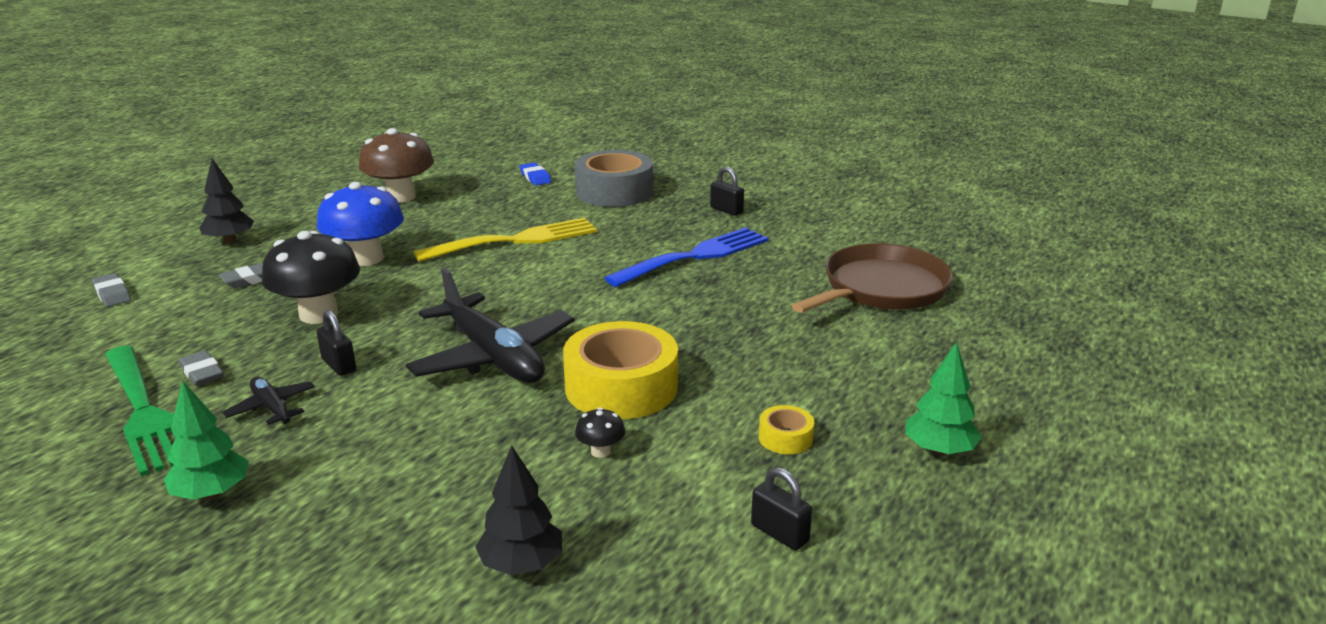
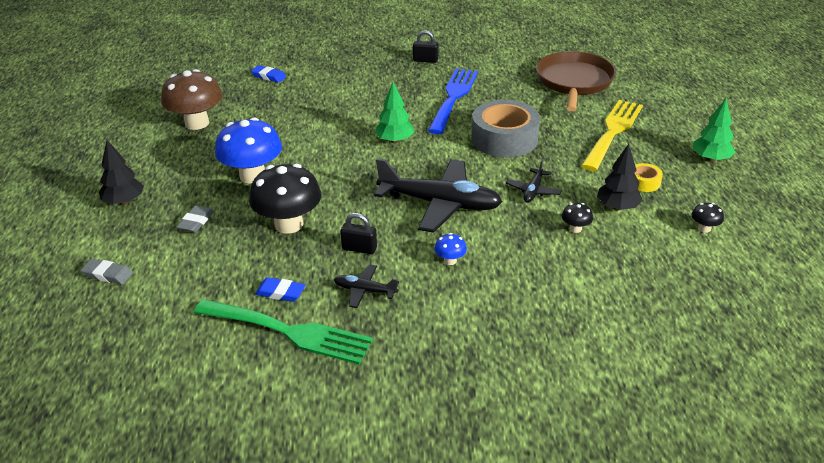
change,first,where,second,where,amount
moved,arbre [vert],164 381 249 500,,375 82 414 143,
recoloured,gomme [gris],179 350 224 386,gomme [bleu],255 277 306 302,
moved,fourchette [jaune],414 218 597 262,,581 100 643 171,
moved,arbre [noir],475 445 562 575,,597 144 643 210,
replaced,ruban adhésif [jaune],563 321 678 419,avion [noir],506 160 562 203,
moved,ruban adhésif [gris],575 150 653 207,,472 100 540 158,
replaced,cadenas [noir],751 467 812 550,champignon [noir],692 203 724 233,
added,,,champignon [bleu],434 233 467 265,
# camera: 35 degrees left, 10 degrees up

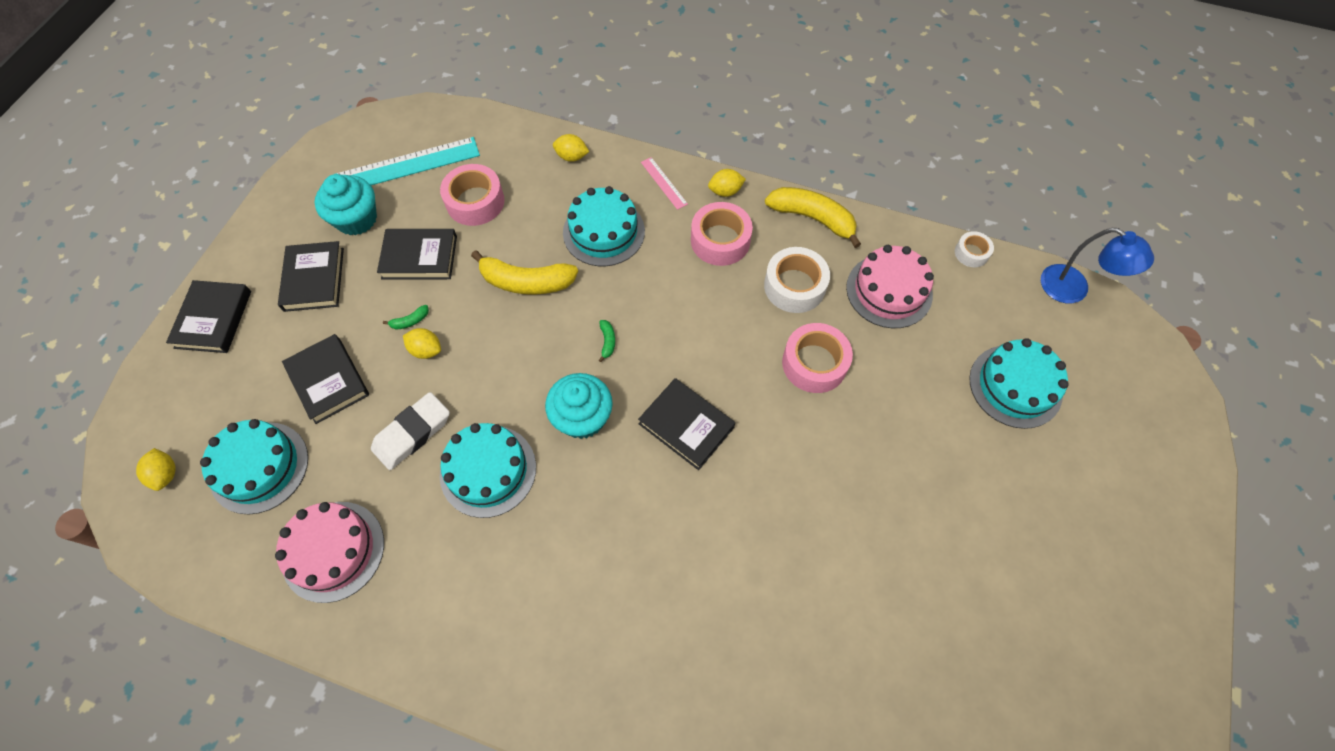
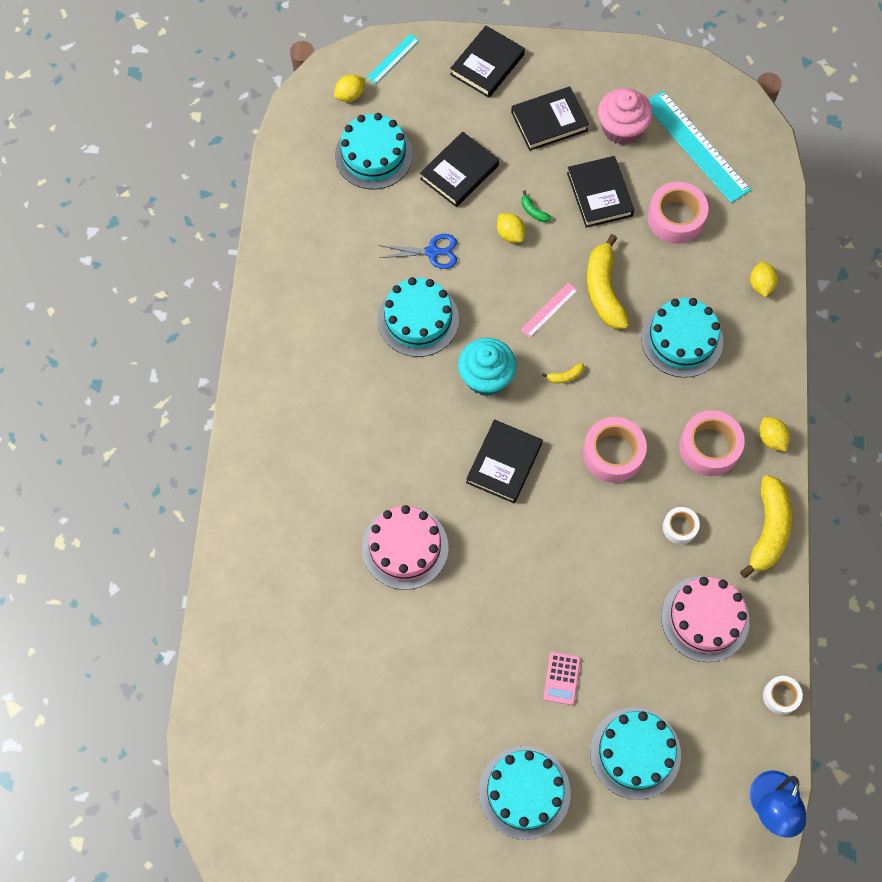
change,first,where,second,where,amount
turned,livre [noir],166 280 251 353,,450 26 525 98,45 degrees counterclockwise
moved,gâteau [rose],275 502 384 603,,362 505 448 590,
recoloured,muffin [turquoise],314 174 377 236,muffin [rose],598 88 653 145,
replaced,gomme [blanc],371 392 450 470,ciseaux [bleu],379 234 457 269,
turned,citron [jaune],403 328 441 359,,497 213 525 243,45 degrees counterclockwise
recoloured,banane [vert],599 320 615 362,banane [jaune],542 363 584 383,
moved,règle [rose],641 157 688 210,,520 283 578 338,
resized,ruban adhésif [blanc],764 247 830 313,,663 507 700 544,x0.56
moved,ruban adhésif [rose],782 323 853 393,,583 417 647 483,
added,,,règle [turquoise],367 34 419 84,
added,,,gâteau [turquoise],479 746 571 840,
added,,,calculatrice [rose],543 652 581 705,
# camera: 75 degrees right, 5 degrees up

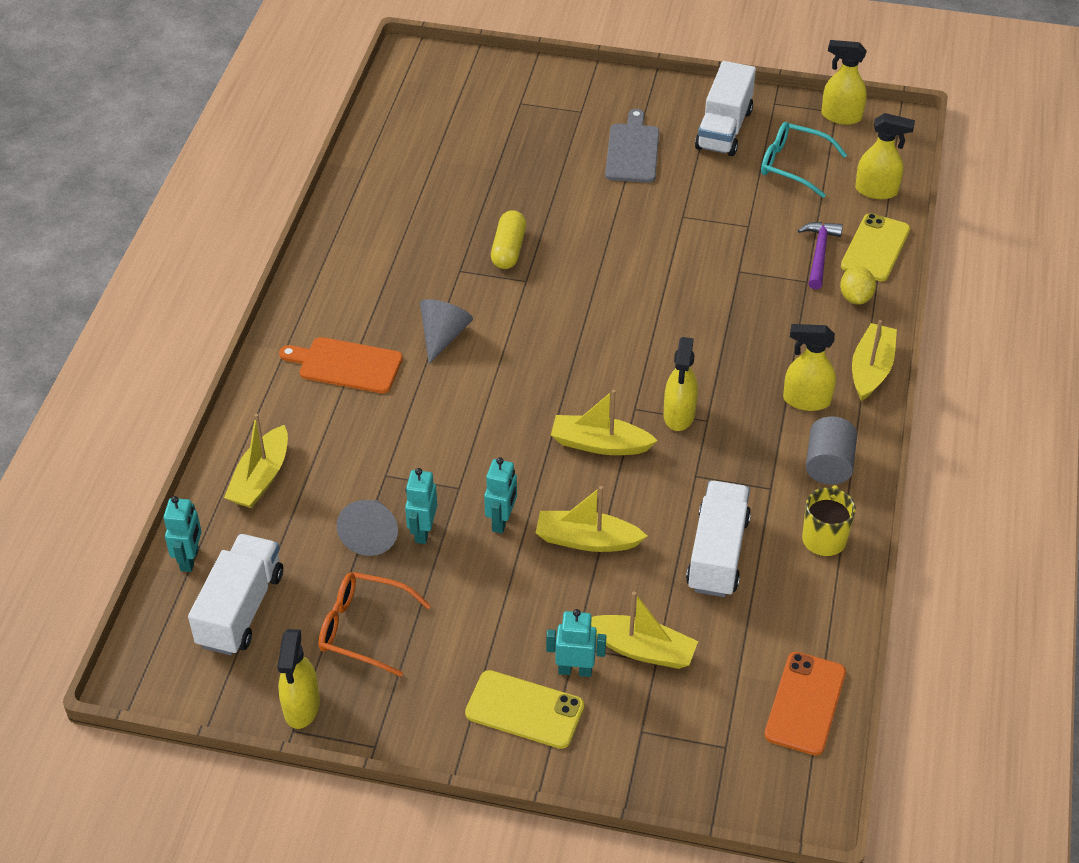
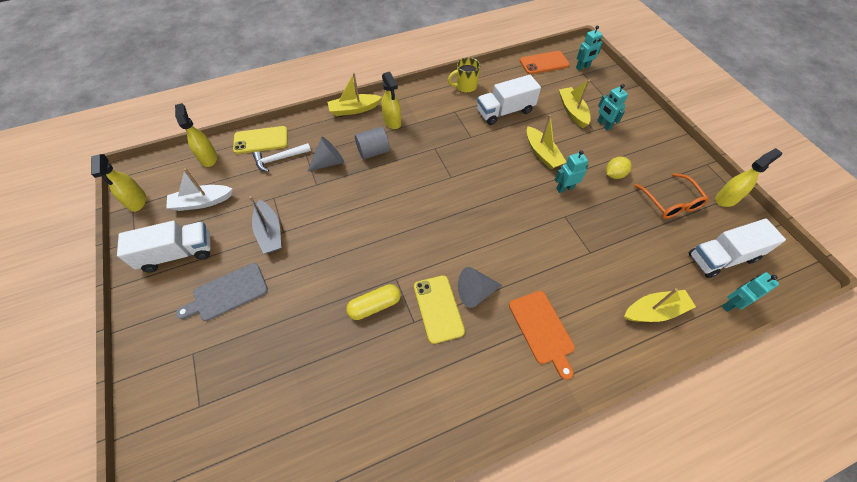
change,first,where,second,where,amount
moved,cône [gris],337 500 398 556,,307 136 344 172,
moved,robot [turquoise],405 468 437 544,,576 26 603 71,
moved,téléphone [jaune],465 670 584 749,,414 275 465 344,
removed,bateau [jaune],551 389 658 455,,,
removed,vaporisateur [jaune],664 337 698 431,,,
replaced,lunettes [turquoise],761 122 847 198,bateau [blanc],166 168 232 211,
recoloured,marteau [violet],798 222 843 289,marteau [blanc],253 143 311 172,
moved,cylindre [gris],806 416 857 484,,355 127 390 159,
moved,citron [jaune],840 266 876 305,,606 157 632 179,
added,,,bateau [gris],249 196 281 254,
# camera: 125 degrees left, 10 degrees up

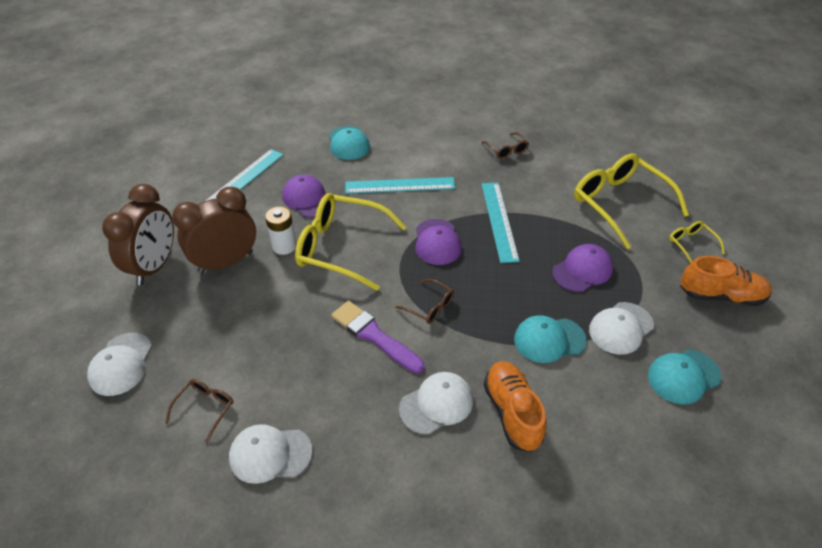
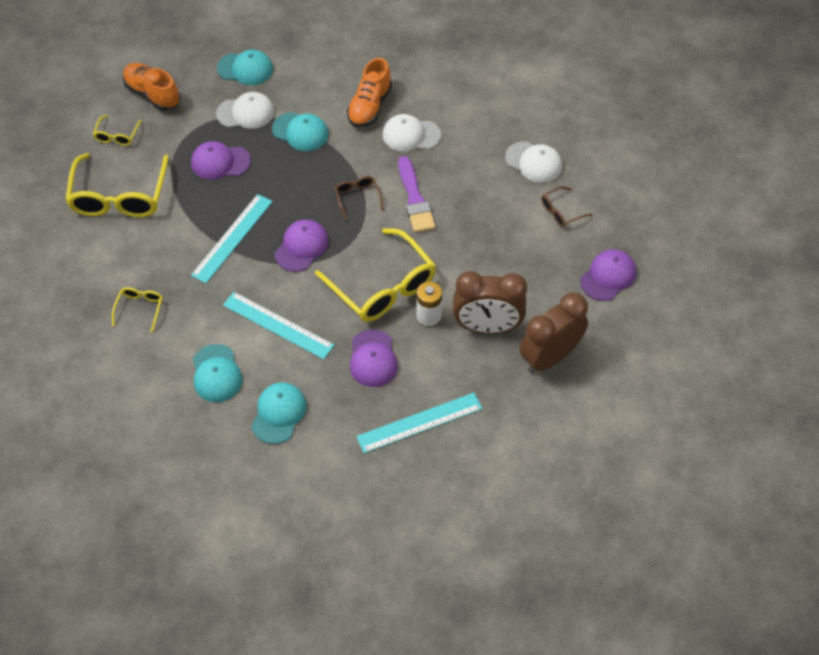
change,first,where,second,where,amount
recoloured,casquette [blanc],87 333 152 396,casquette [violet],580 249 636 301,
recoloured,lunettes [marron],481 132 529 159,lunettes [jaune],112 287 163 332,
added,,,casquette [turquoise],193 344 243 402,
# camera: 145 degrees left, 10 degrees up

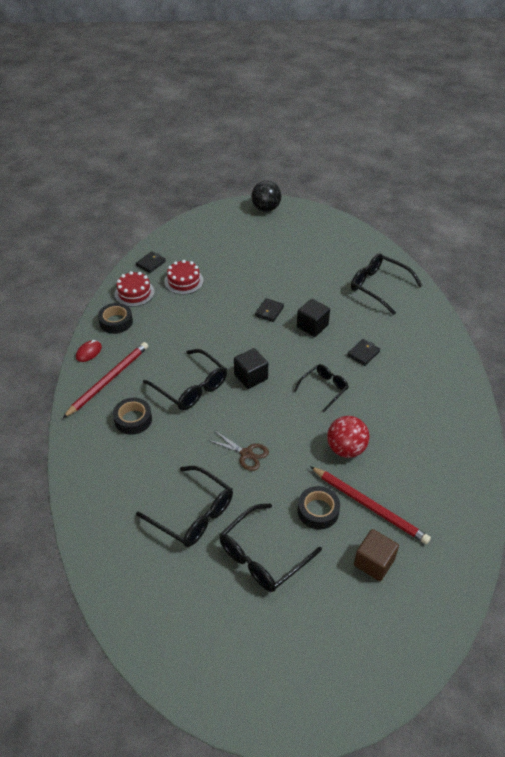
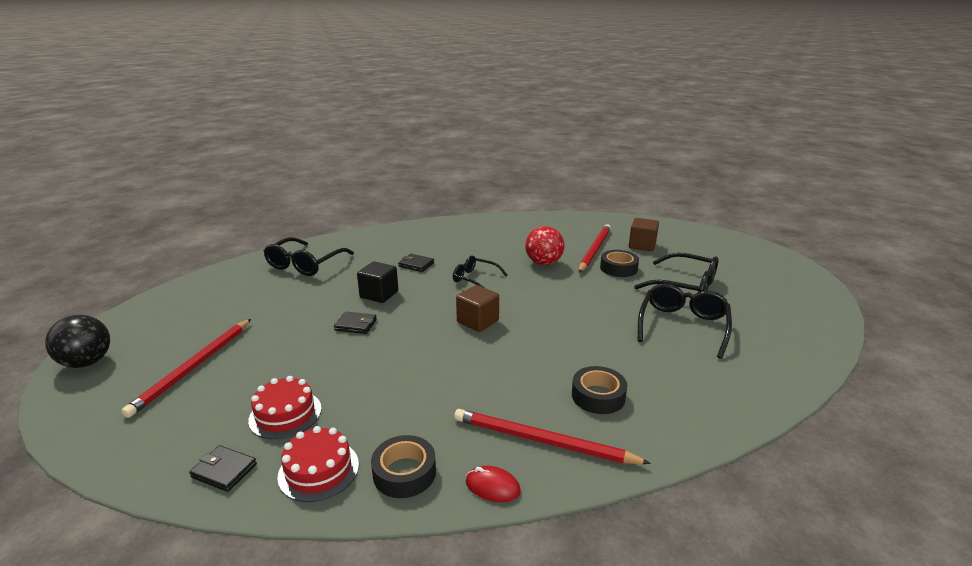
change,first,where,second,where,amount
removed,lunettes [noir],143 349 227 410,,,
removed,ciseaux [marron],208 430 269 471,,,
recoloured,cube [noir],234 348 268 389,cube [marron],456 285 499 332,
added,,,crayon [rouge],121 319 251 418,
# camera: 105 degrees left, 20 degrees down

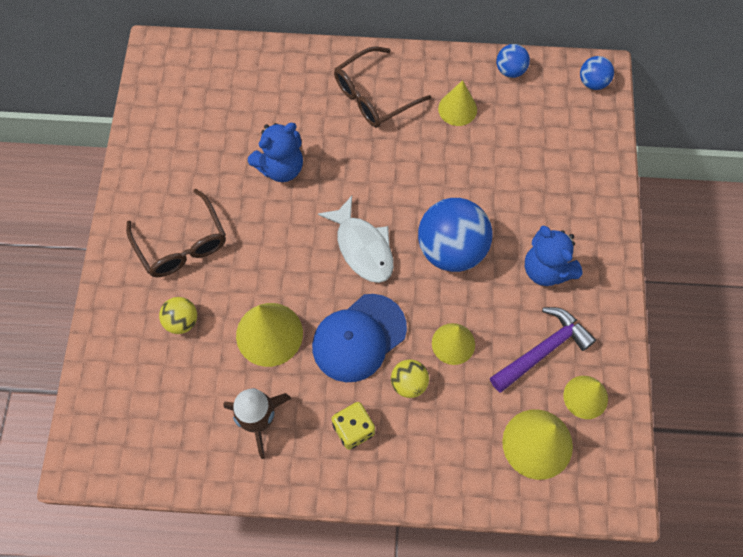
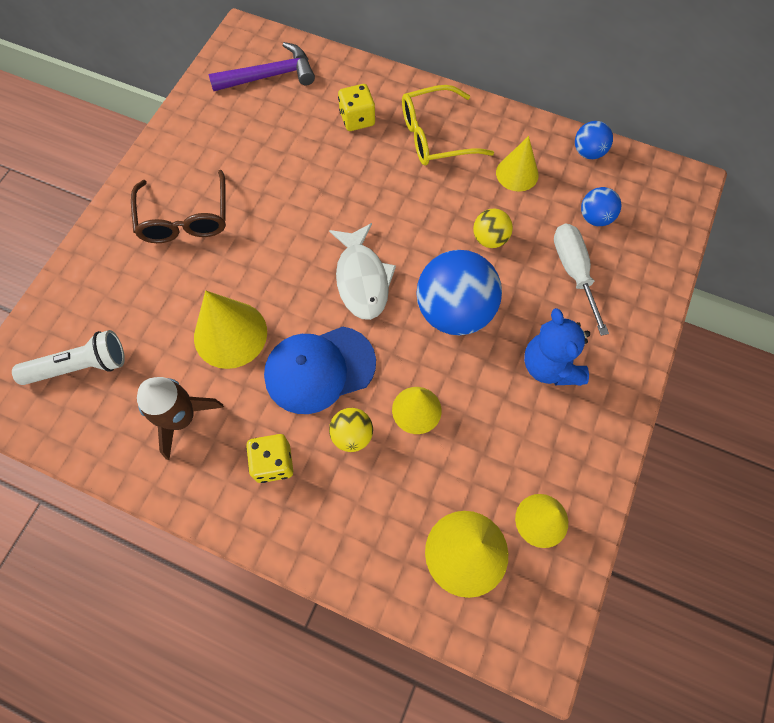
change,first,where,second,where,amount
moved,balle [jaune],159 297 197 334,,473 208 513 248,
removed,ours en peluche [bleu],248 123 303 182,,,
recoloured,lunettes [marron],334 46 431 128,lunettes [jaune],402 85 494 166,
moved,marteau [violet],490 307 596 392,,209 42 315 91,
moved,balle [bleu],580 56 614 90,,581 187 621 226,
added,,,lampe de poche [blanc],12 330 125 385,
added,,,dé [jaune],338 84 375 131,
added,,,tournevis [blanc],554 224 609 336,
# camera: 20 degrees right, 0 degrees up

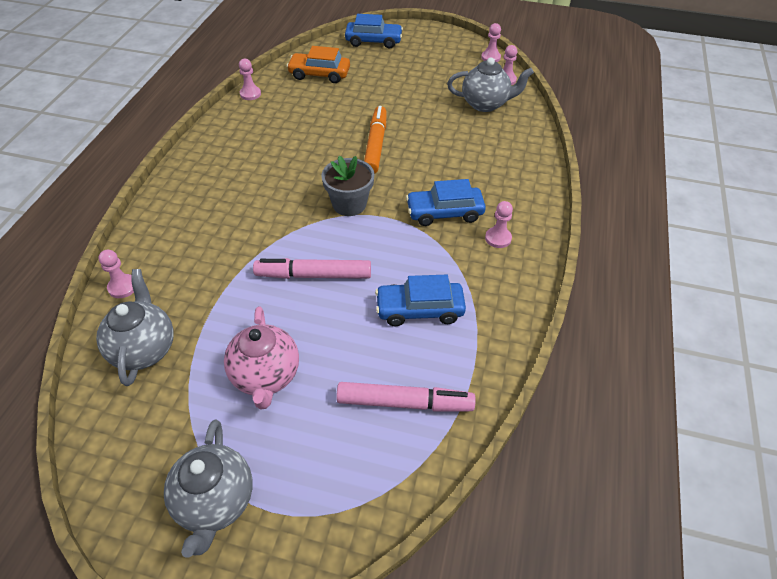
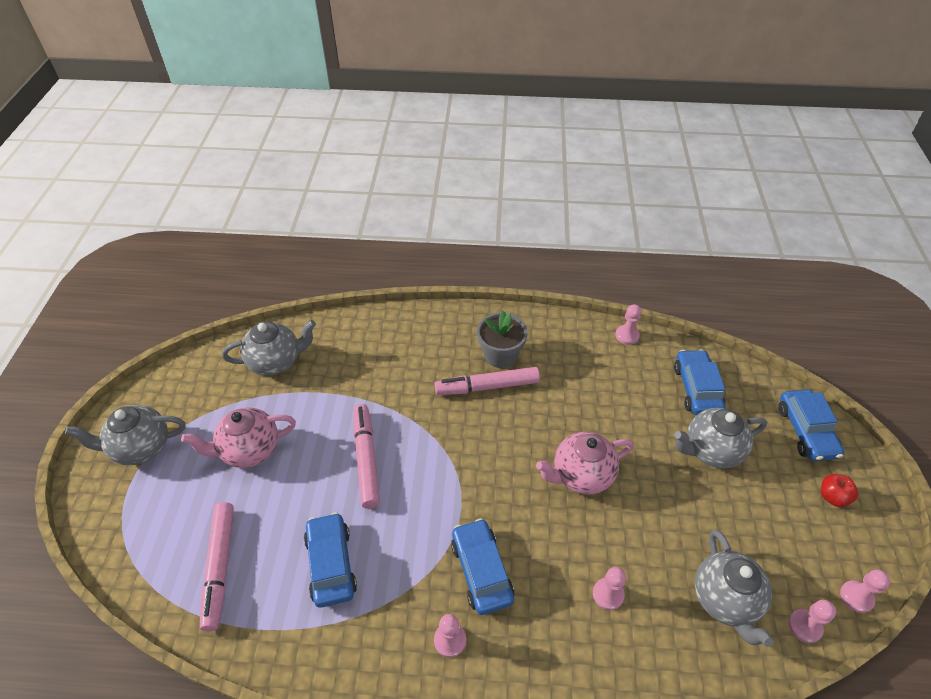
change,first,where,second,where,amount
moved,pion [rose],99 250 134 298,,593 567 626 610,
recoloured,voiture [orange],287 46 350 83,voiture [bleu],674 349 725 415,
moved,pot de fleurs [gris],321 156 374 216,,477 311 528 368,
replaced,feutre [orange],364 106 387 174,théière [rose],536 432 634 495,
added,,,feutre [rose],435 367 540 395,
added,,,théière [gris],674 408 767 468,
added,,,pomme [rouge],821 474 858 507,
# camera: 80 degrees right, 0 degrees up

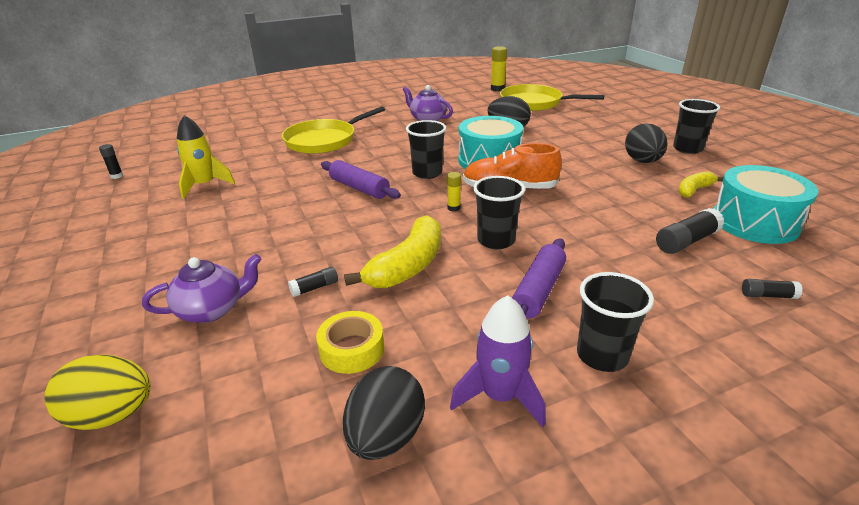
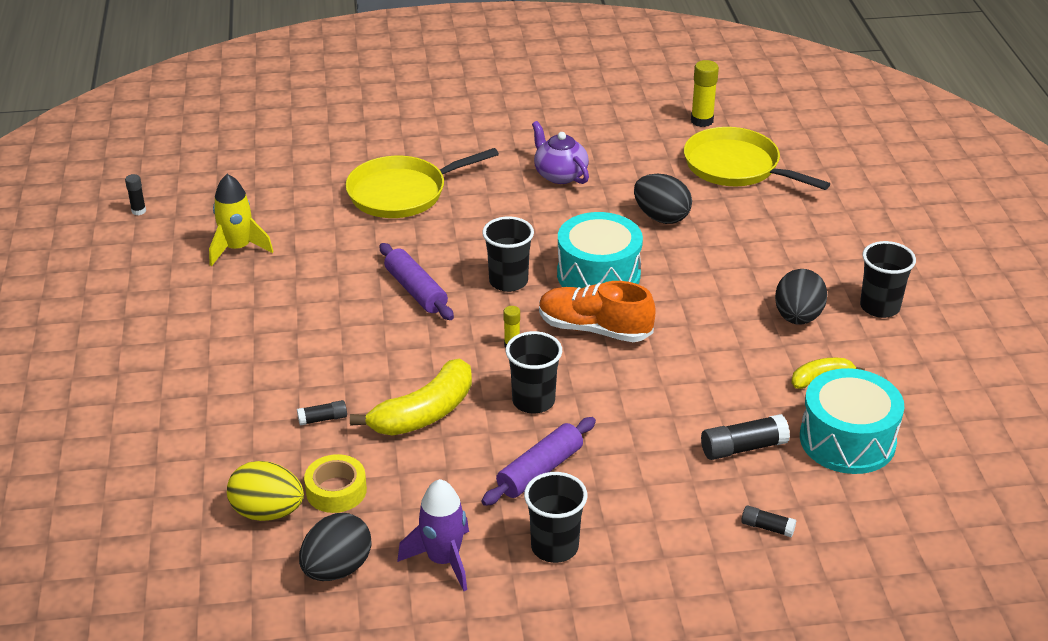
change,first,where,second,where,amount
moved,œuf [jaune],44 354 151 430,,227 461 304 521,
removed,théière [violet],142 254 262 323,,,
# camera: 15 degrees right, 5 degrees up

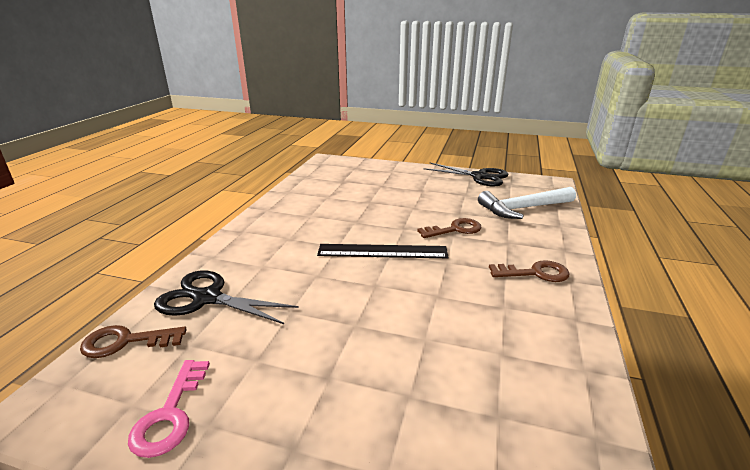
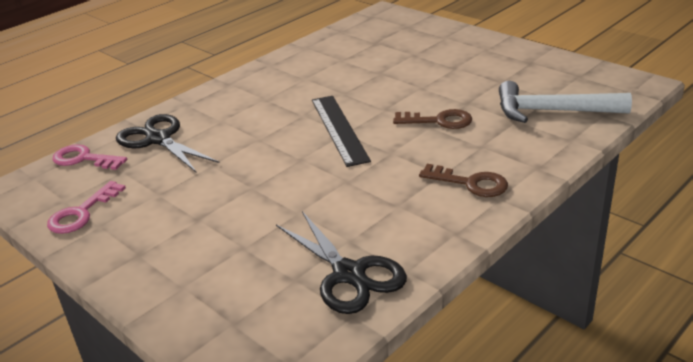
change,first,where,second,where,amount
recoloured,clé [marron],80 325 187 358,clé [rose],52 144 127 170,
turned,règle [noir],317 244 449 258,,312 96 371 167,45 degrees clockwise
moved,ciseaux [noir],423 162 509 187,,276 211 407 314,
# camera: 30 degrees right, 5 degrees up

